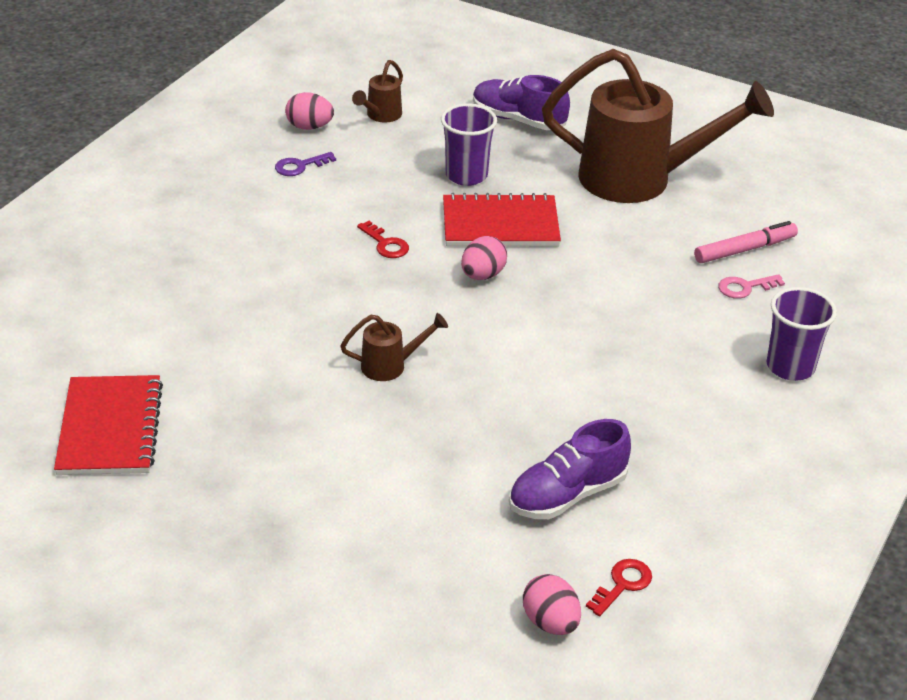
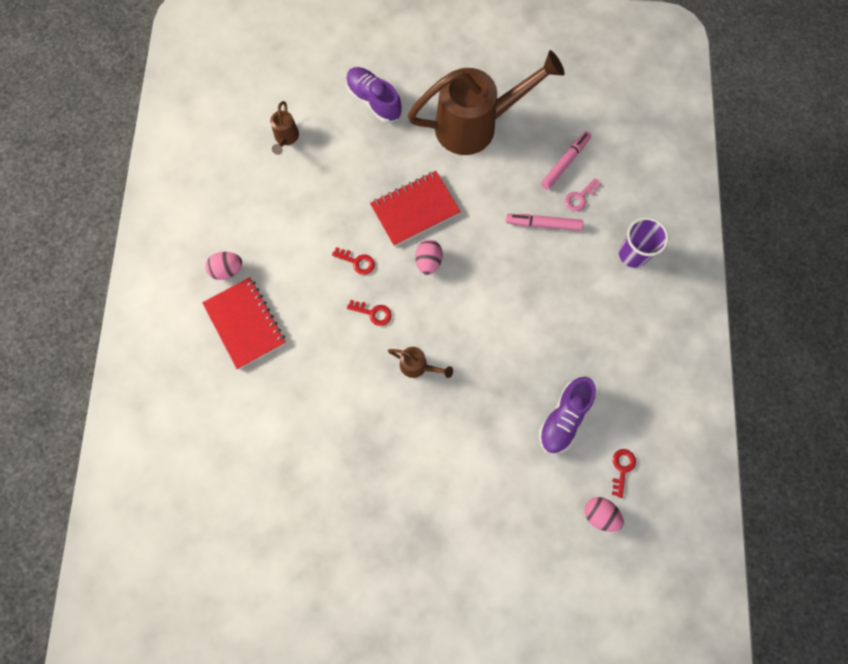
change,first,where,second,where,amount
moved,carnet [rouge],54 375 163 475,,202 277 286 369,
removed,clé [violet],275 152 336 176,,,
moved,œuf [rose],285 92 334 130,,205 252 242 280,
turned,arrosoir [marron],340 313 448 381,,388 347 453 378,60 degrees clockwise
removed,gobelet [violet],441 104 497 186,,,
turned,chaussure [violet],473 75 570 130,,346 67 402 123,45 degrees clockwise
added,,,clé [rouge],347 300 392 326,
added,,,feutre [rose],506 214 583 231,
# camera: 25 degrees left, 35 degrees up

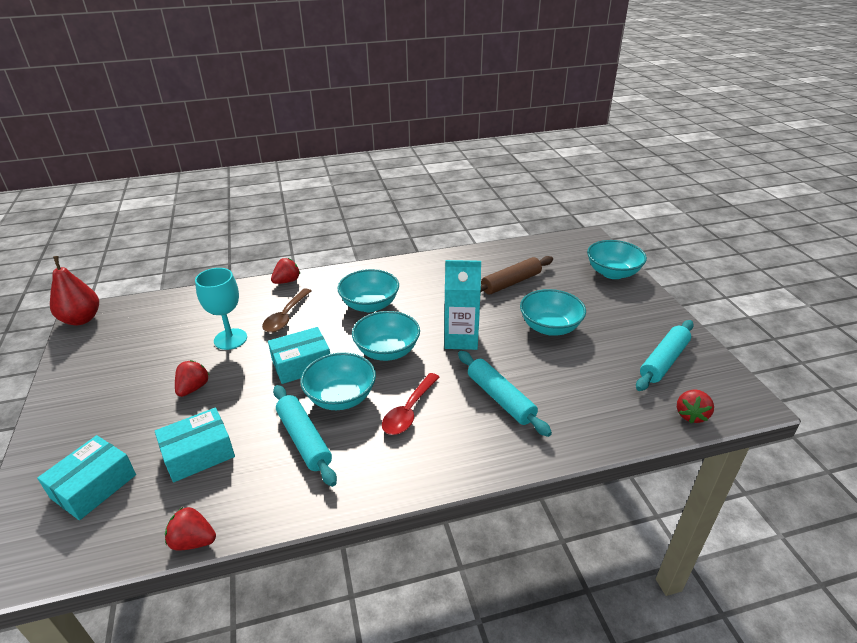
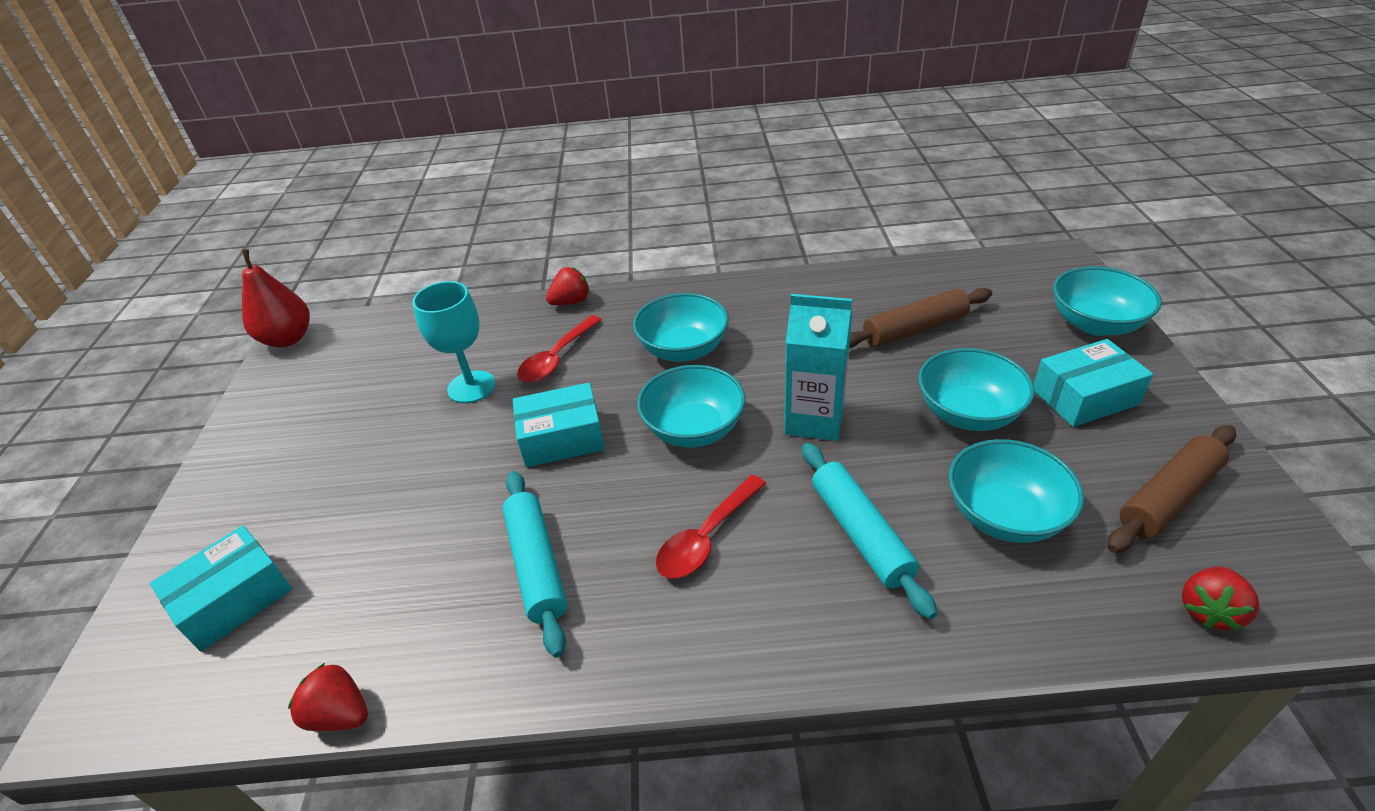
change,first,where,second,where,amount
moved,boîte [turquoise],155 407 235 482,,1034 339 1153 427,
removed,fraise [rouge],175 360 209 397,,,
recoloured,cuillère [marron],262 288 311 333,cuillère [rouge],517 315 602 383,
moved,bol [turquoise],300 352 376 410,,949 439 1084 543,
recoloured,rouleau à pâtisserie [turquoise],636 320 694 391,rouleau à pâtisserie [marron],1107 425 1236 553,
# camera: 15 degrees right, 5 degrees up

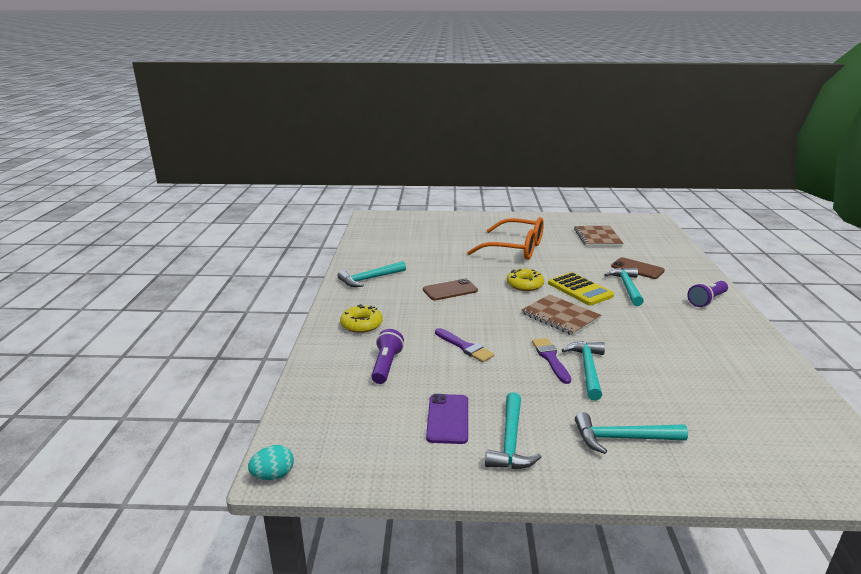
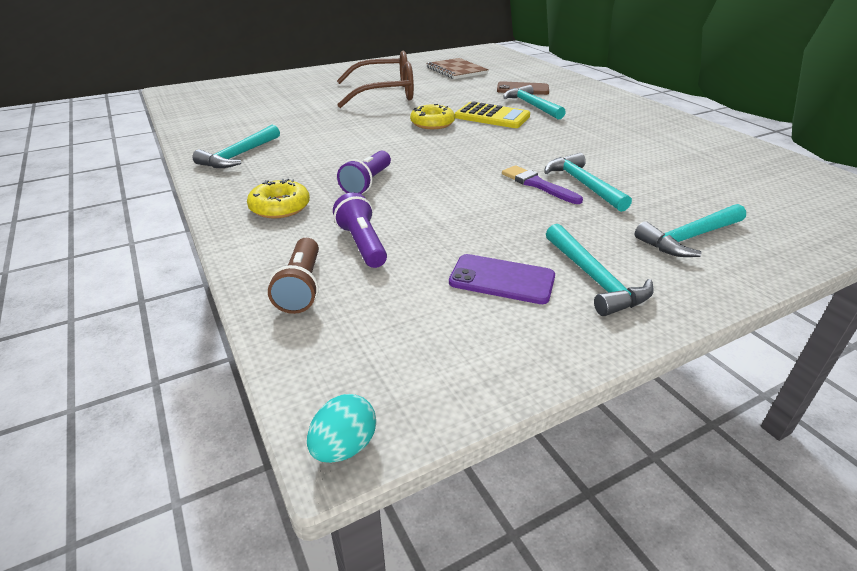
change,first,where,second,where,amount
removed,téléphone [marron],423 278 478 300,,,
turned,téléphone [violet],426 394 468 444,,449 254 555 304,45 degrees counterclockwise
removed,pinceau [violet],435 328 494 362,,,
recoloured,lunettes [orange],467 217 544 260,lunettes [marron],337 51 414 108,
removed,carnet [marron],522 295 601 336,,,
moved,lampe de poche [violet],687 281 728 307,,337 151 391 194,
added,,,lampe de poche [marron],268 238 319 314,
# camera: 30 degrees left, 10 degrees up

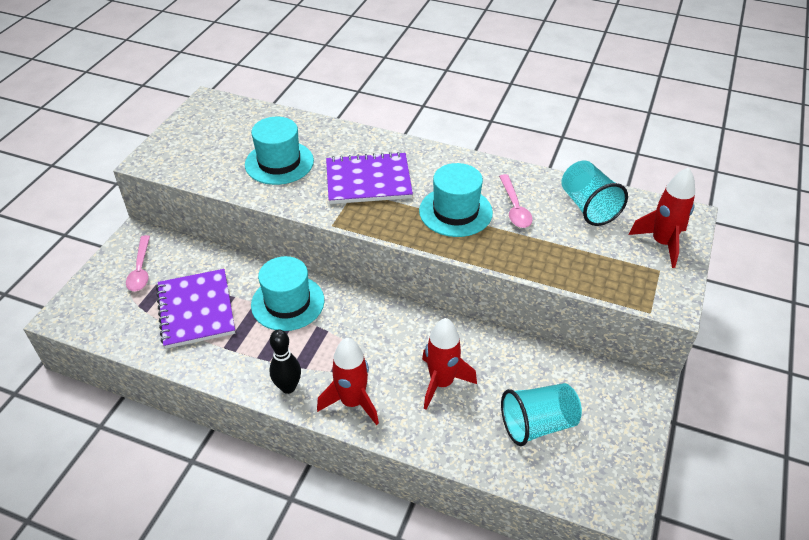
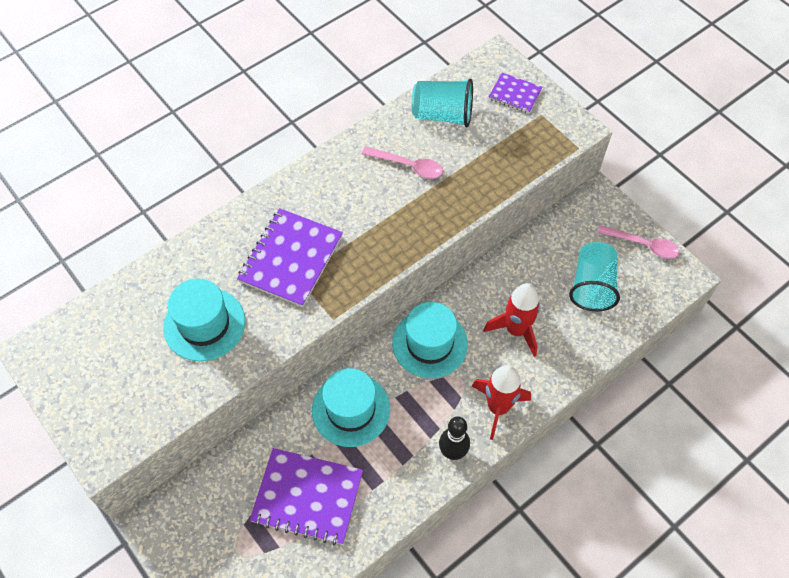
change,first,where,second,where,amount
moved,cuillère [rose],126 235 150 291,,597 225 679 259,
moved,chapeau [turquoise],419 163 493 237,,392 302 468 378,
replaced,fusée [rouge],629 167 695 268,carnet [violet],489 73 542 113,
# camera: 60 degrees left, 15 degrees up

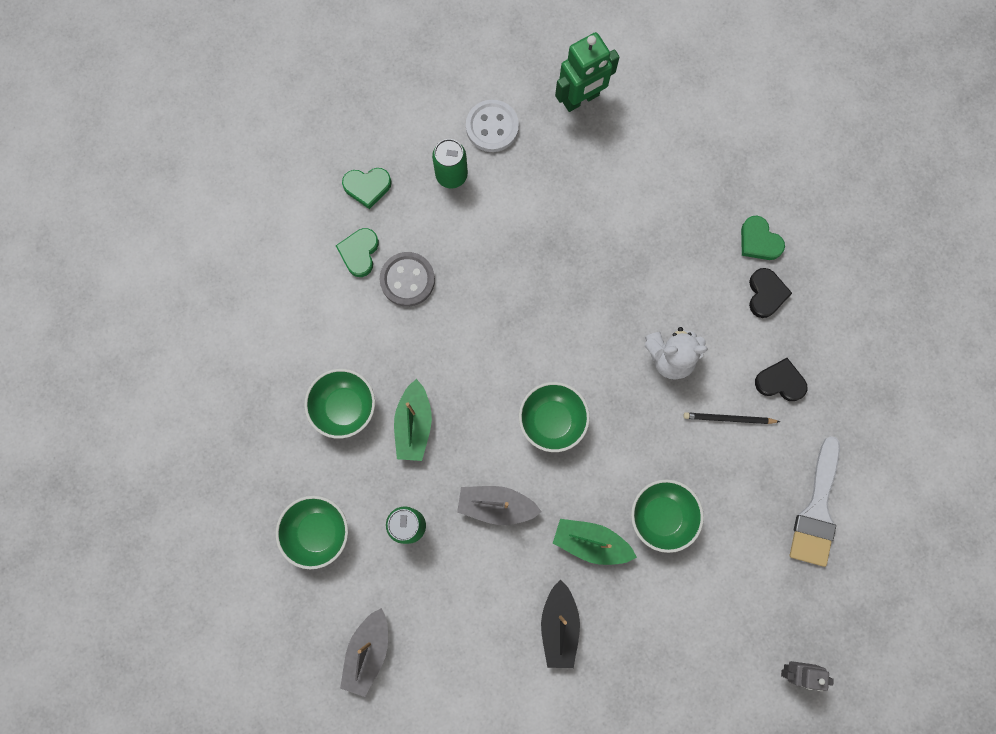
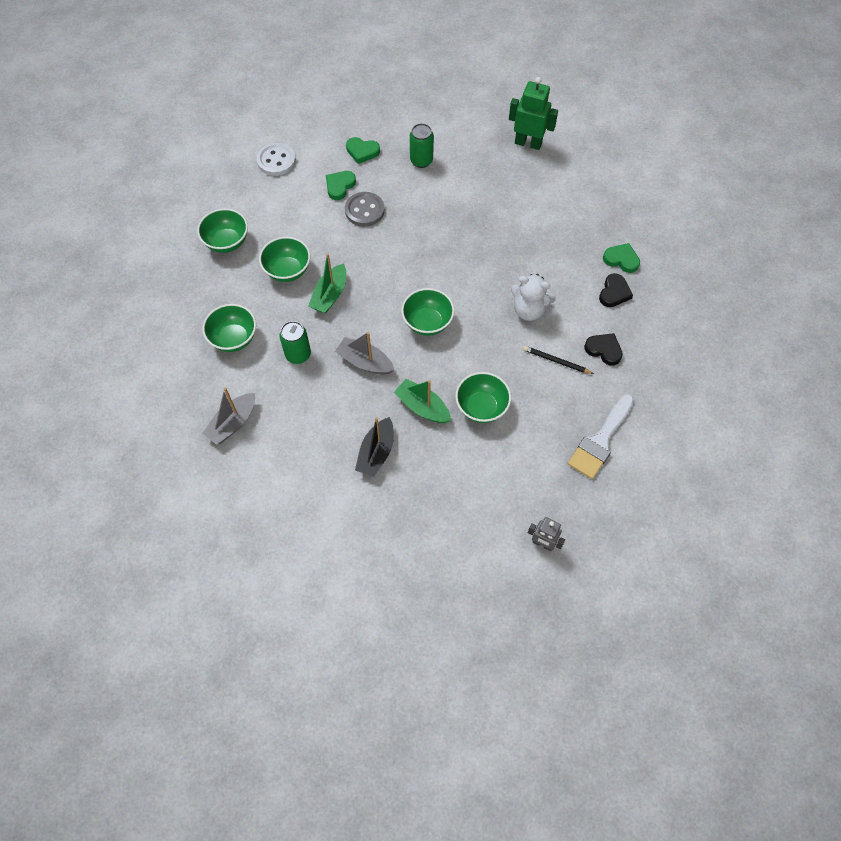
change,first,where,second,where,amount
moved,bouton [blanc],466 100 519 152,,257 143 296 176,
turned,robot [vert],555 32 619 112,,509 77 558 150,150 degrees counterclockwise
turned,cœur [vert],741 216 785 260,,603 243 640 273,135 degrees clockwise
added,,,bol [vert],197 208 248 253,
# camera: 20 degrees right, 15 degrees down

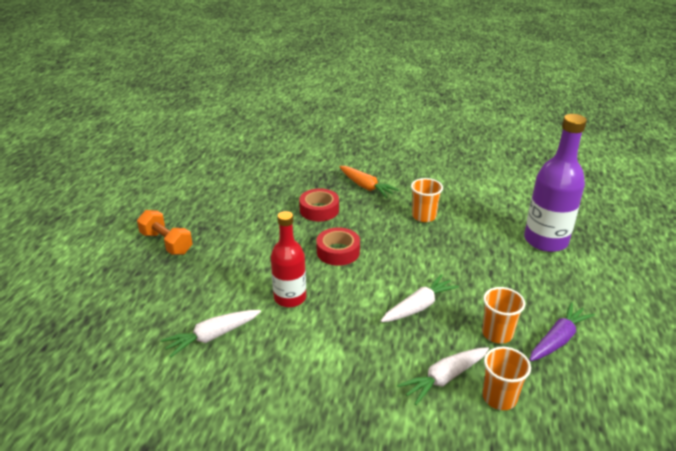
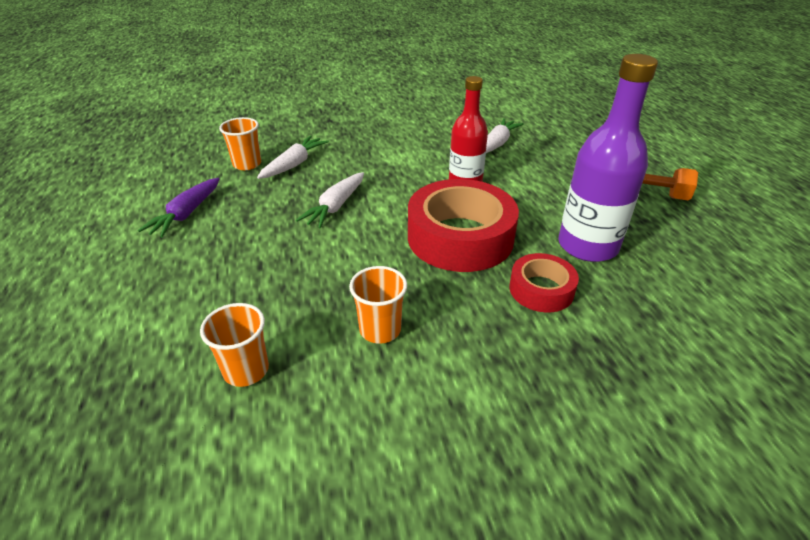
change,first,where,second,where,amount
resized,ruban adhésif [rouge],316 228 360 266,,408 179 519 272,x1.87
removed,carotte [orange],340 166 399 198,,,
moved,gobelet [orange],482 287 525 344,,200 303 269 387,
moved,bouteille [violet],524 114 587 252,,558 54 658 262,
# camera: 155 degrees right, 5 degrees up

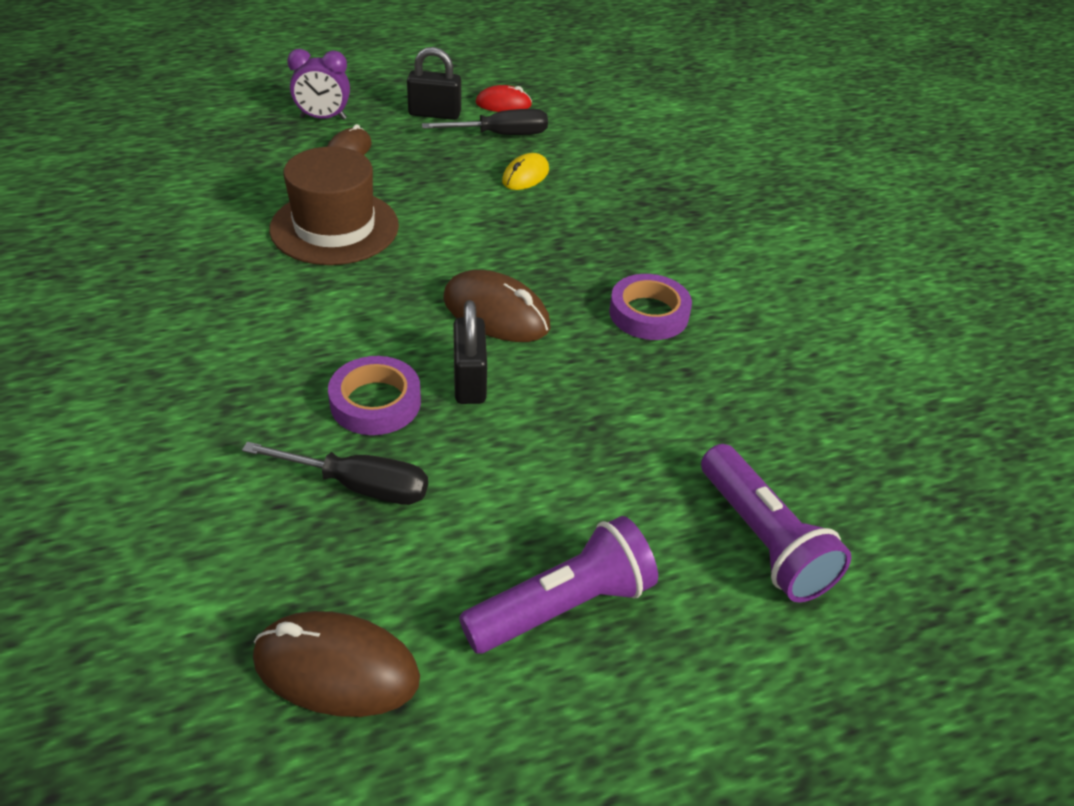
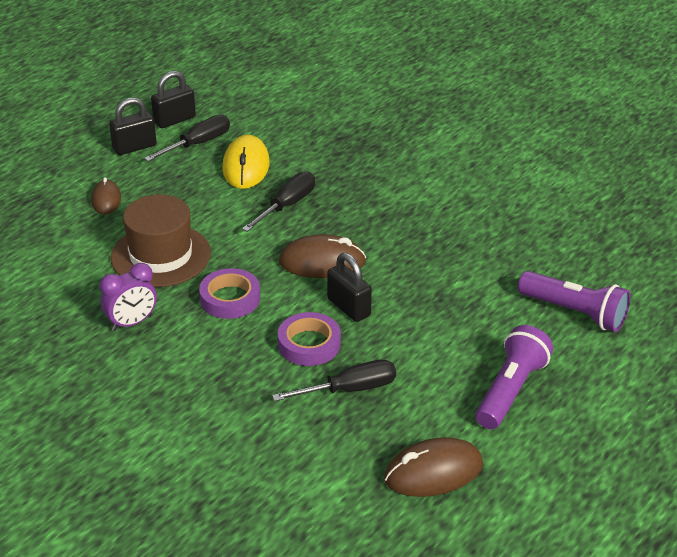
change,first,where,second,where,amount
moved,réveil [violet],287 49 350 120,,100 263 157 331,
replaced,souris [rouge],476 85 532 112,cadenas [noir],151 71 196 128,
resized,souris [jaune],502 153 549 190,,222 135 270 189,x1.63
moved,ruban adhésif [violet],609 274 692 340,,199 268 260 319,
added,,,tournevis [noir],242 172 315 232,
# camera: 30 degrees left, 5 degrees down

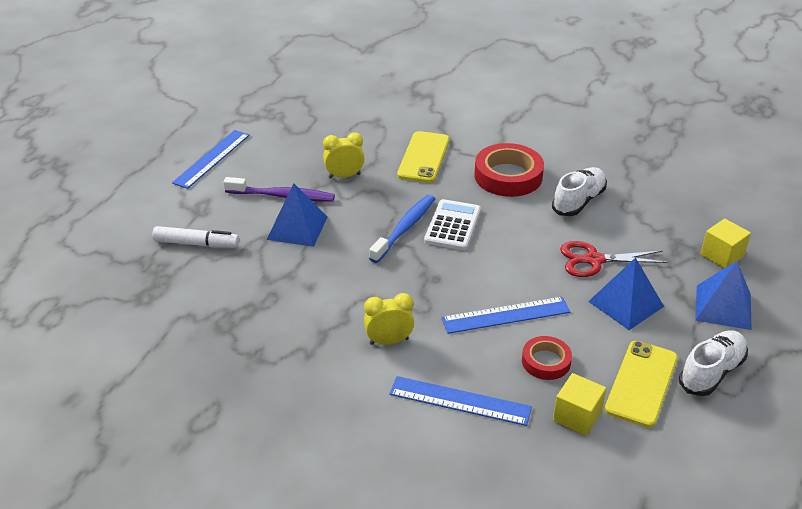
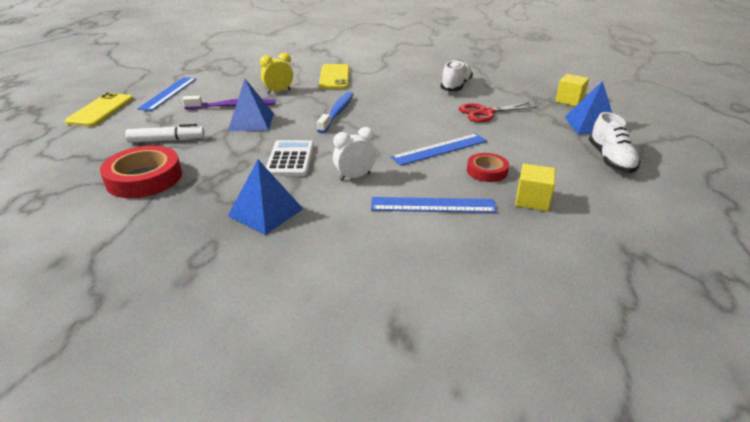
change,first,where,second,where,amount
recoloured,réveil [jaune],364 293 414 345,réveil [blanc],333 127 376 181,
moved,calculatrice [blanc],424 199 481 250,,266 140 314 176,
moved,ruban adhésif [rouge],474 143 544 197,,100 146 182 198,
moved,pyramide [bleu],588 257 664 330,,228 160 303 235,
moved,téléphone [jaune],605 341 678 428,,65 93 133 126,
turned,chaussure [blanc],679 330 748 396,,589 112 641 173,150 degrees clockwise
# camera: 15 degrees left, 5 degrees down

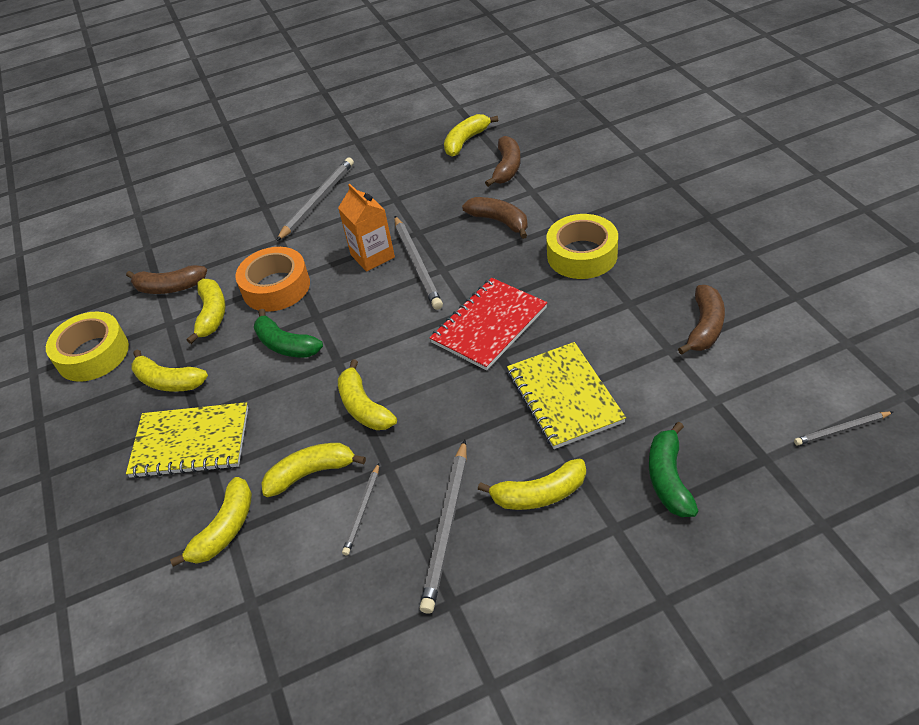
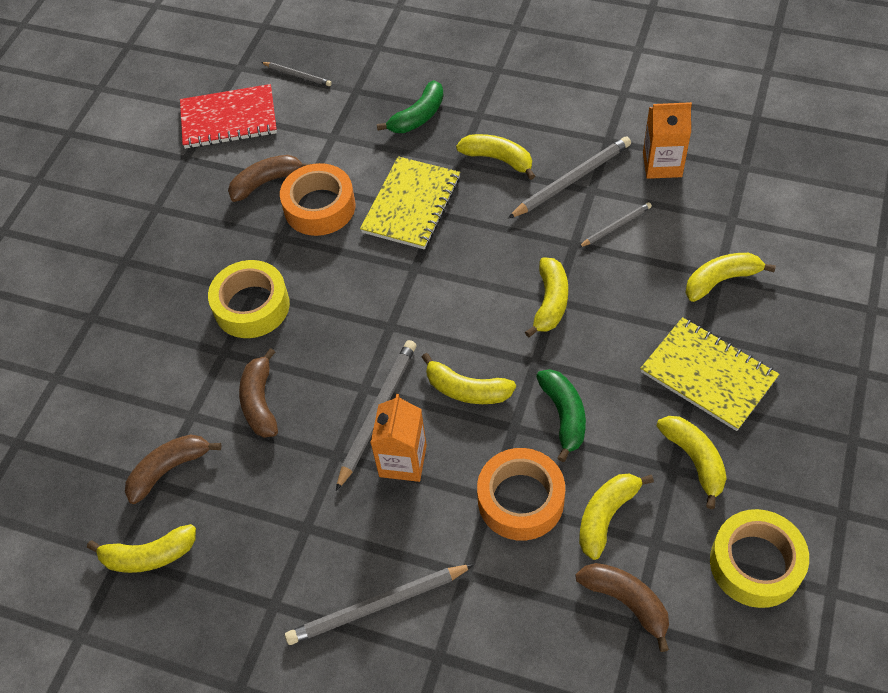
change,first,where,second,where,amount
moved,banane [jaune],261 443 366 497,,422 353 516 404,
moved,carnet [rouge],430 278 547 370,,180 84 277 149,
added,,,ruban adhésif [orange],280 163 355 236,
added,,,brique de lait [orange],643 102 692 179,
# camera: 140 degrees left, 10 degrees up

